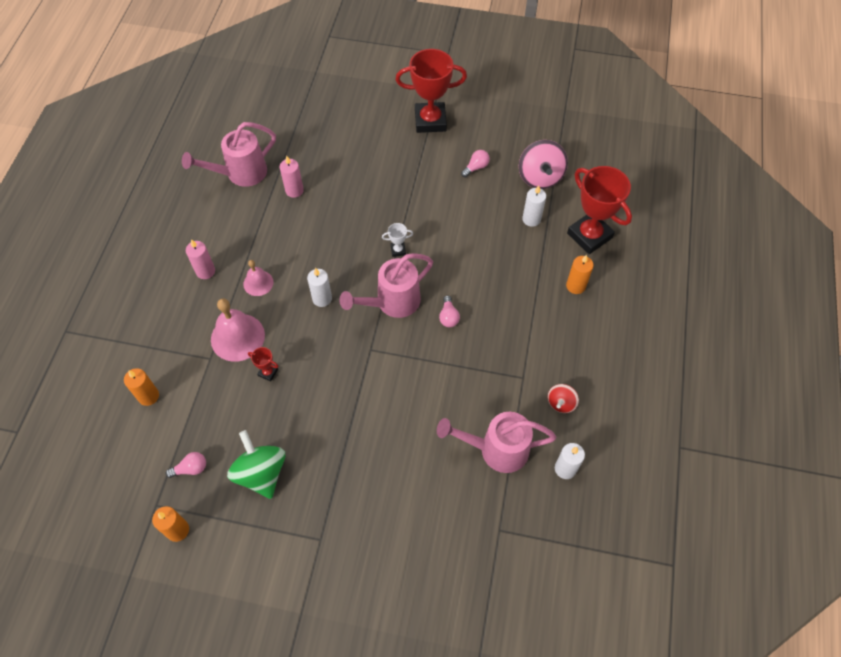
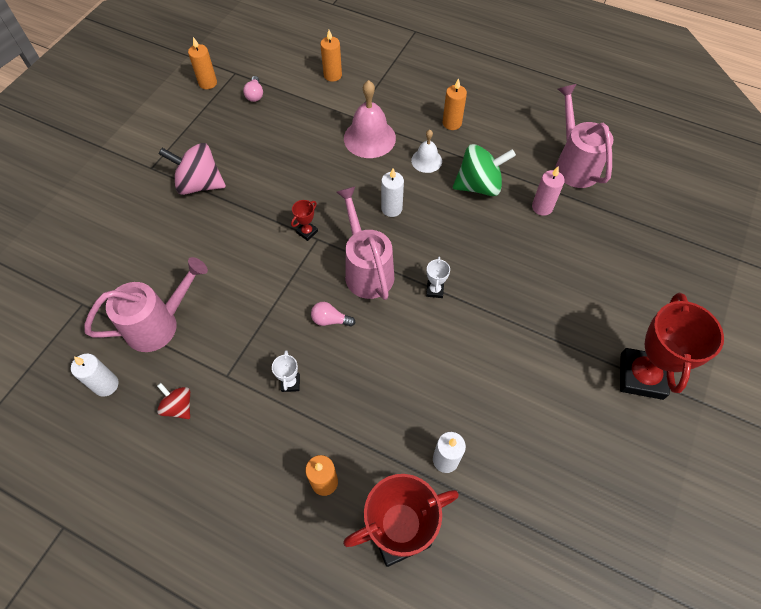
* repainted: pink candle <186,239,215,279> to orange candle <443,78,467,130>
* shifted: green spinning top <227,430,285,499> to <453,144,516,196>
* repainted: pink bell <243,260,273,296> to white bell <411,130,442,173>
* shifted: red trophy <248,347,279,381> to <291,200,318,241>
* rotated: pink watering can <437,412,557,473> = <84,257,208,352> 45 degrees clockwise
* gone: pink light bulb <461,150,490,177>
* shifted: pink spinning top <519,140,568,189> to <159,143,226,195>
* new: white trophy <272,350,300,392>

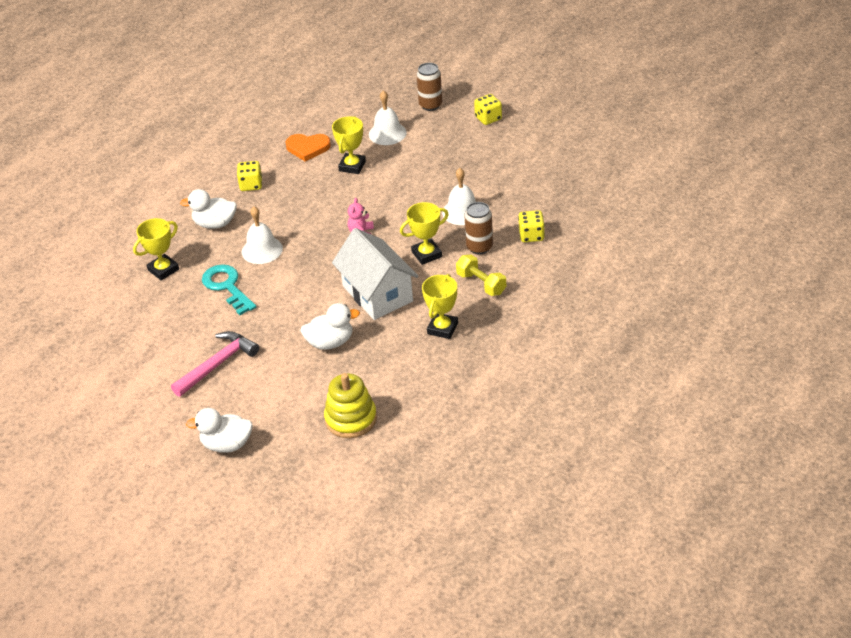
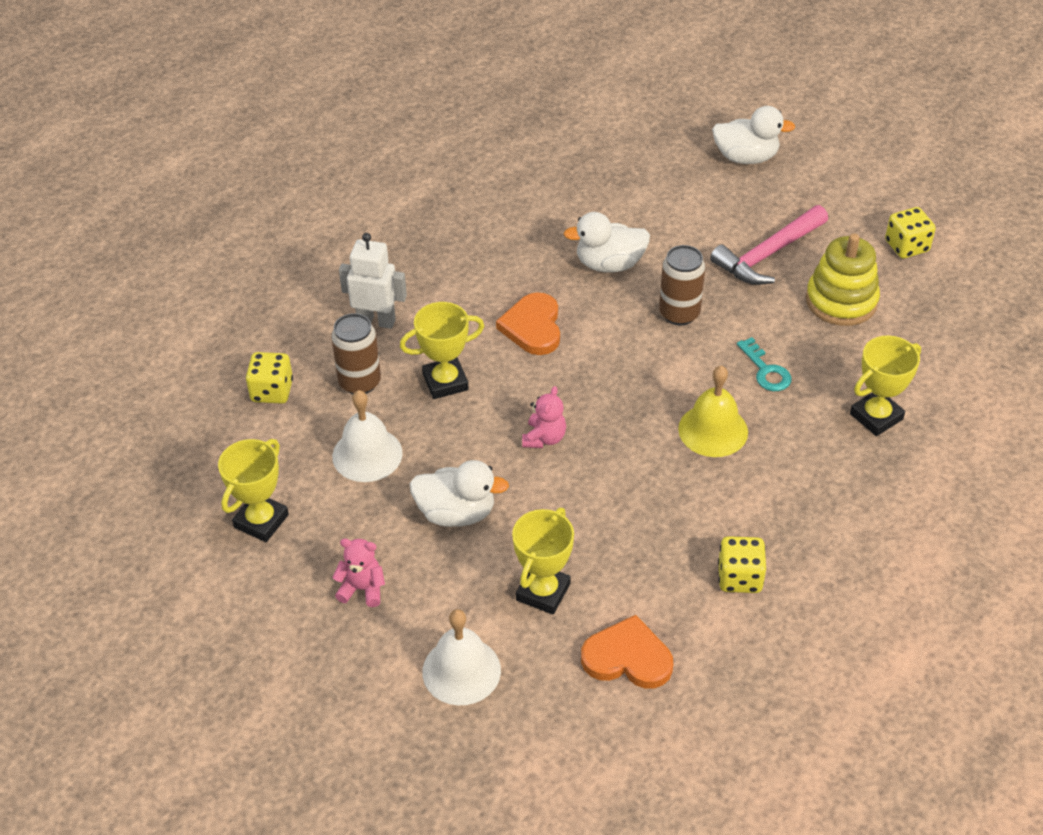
* shifted: white duck <180,189,237,229> to <410,460,509,527>
* scaled: turquoise key <202,264,256,315> = <737,337,792,391> x0.60
* repainted: white bell <242,207,283,264> to yellow bell <678,365,748,457>
* shifted: yellow stacking toy <324,373,377,438> to <806,233,880,326>
* swapped: white house <332,228,419,320> to orange heart <496,292,560,355>
* shifted: brown can <416,63,443,111> to <659,245,705,325>
* shifted: yellow trophy <422,274,458,339> to <218,439,289,542>
* swapped: yellow dumbbell <456,255,506,296> to white robot <339,233,407,329>
* shifted: yellow dice <474,94,502,125> to <885,207,936,259>
* new: pink teddy bear <332,539,385,607>

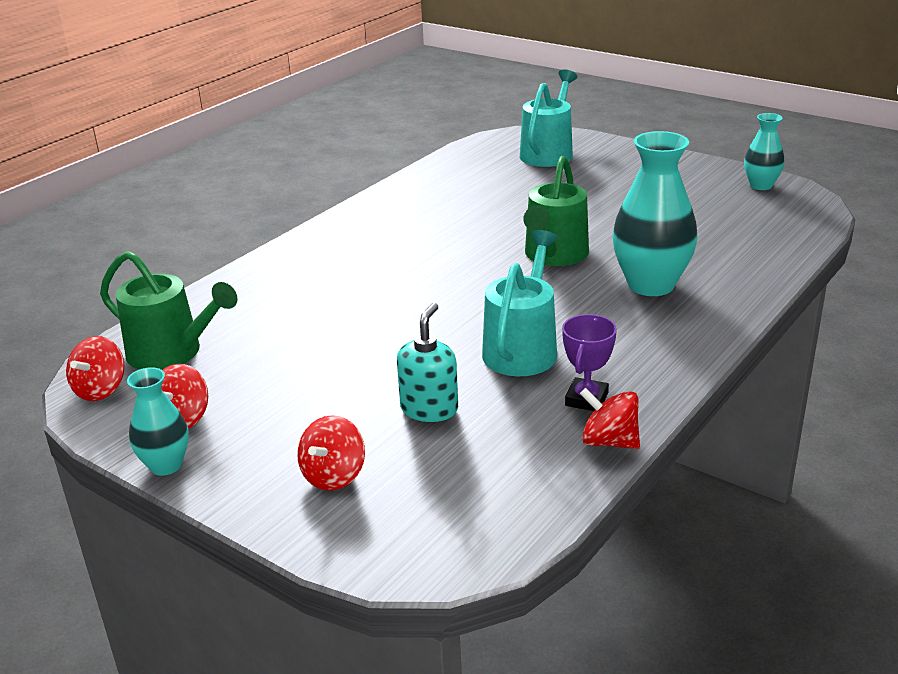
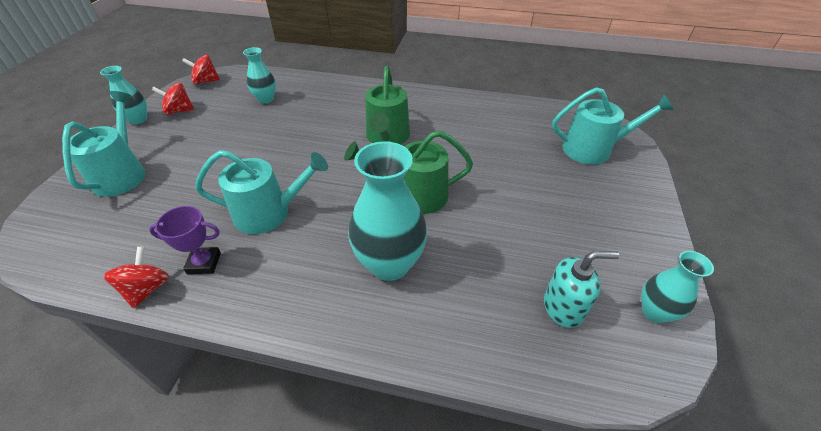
* shifted: green watering can <100,251,238,370> to <365,66,410,144>
* swapped: red spinning top <297,415,365,491> to turquoise watering can <62,91,146,197>
* shifted: turquoise soap dispenser <397,303,458,422> to <544,251,619,328>
* new: turquoise vase <243,47,276,104>

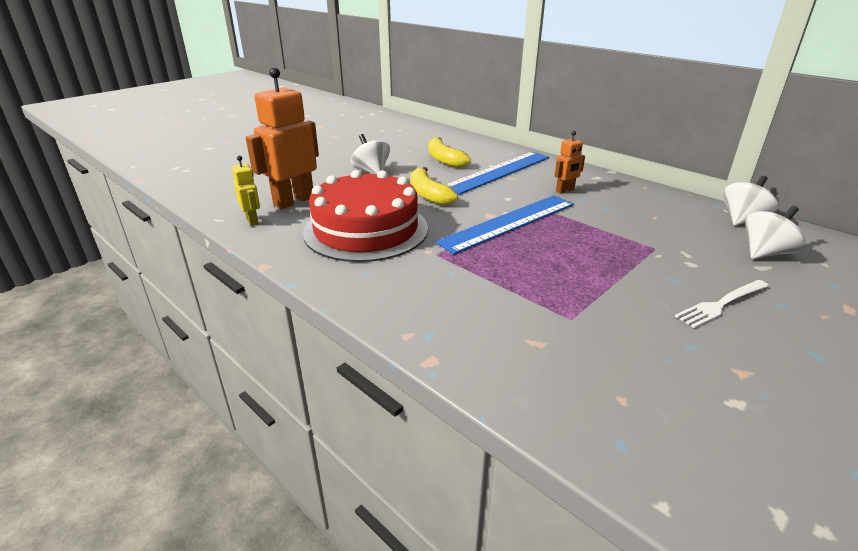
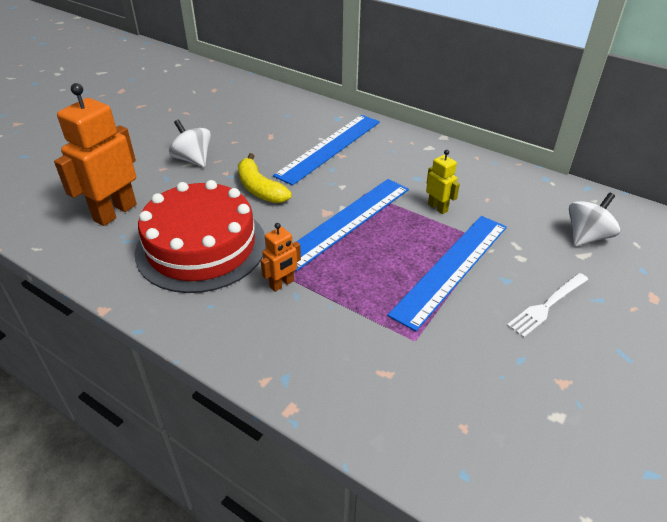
* shifted: yellow robot <232,156,260,226> to <426,150,460,214>
* gone: yellow banana <428,138,471,168>
* shifted: orange robot <555,131,585,194> to <261,223,301,292>
* gone: white spinning top <723,176,778,226>
* new: blue ruler <388,216,507,331>

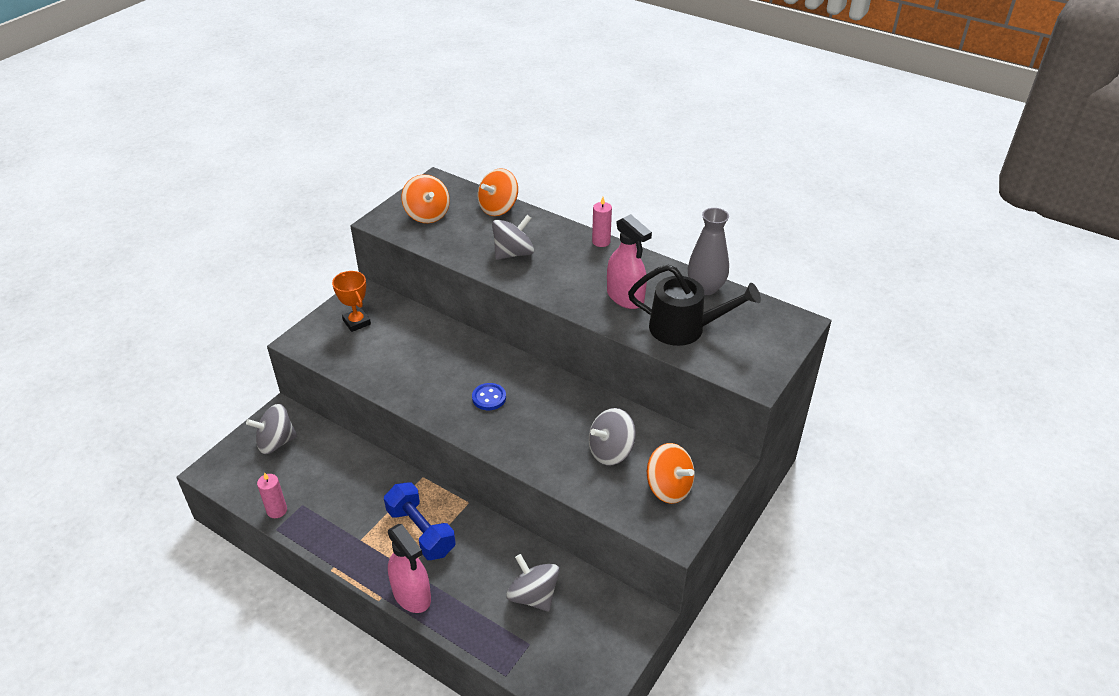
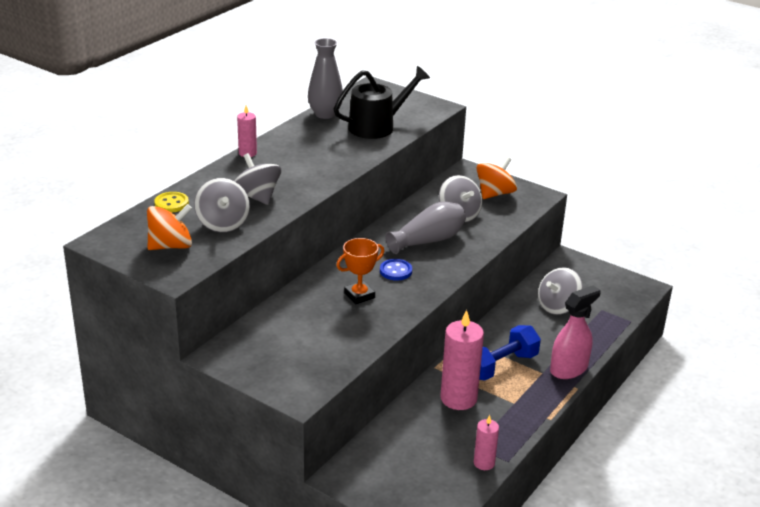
* shifted: grey spinning top <246,404,297,454> to <194,178,250,232>
* shifted: orange trophy <332,271,371,332> to <336,238,384,304>
* swapped: orange spinning top <478,168,518,216> to yellow button <154,192,189,213>
* gone: pink spray bottle <607,214,652,309>
* rotated: black watering can <628,265,761,346> = <334,66,430,139> 45 degrees clockwise
* new: grey vase <385,202,466,254>
* new: pink candle <440,310,484,410>

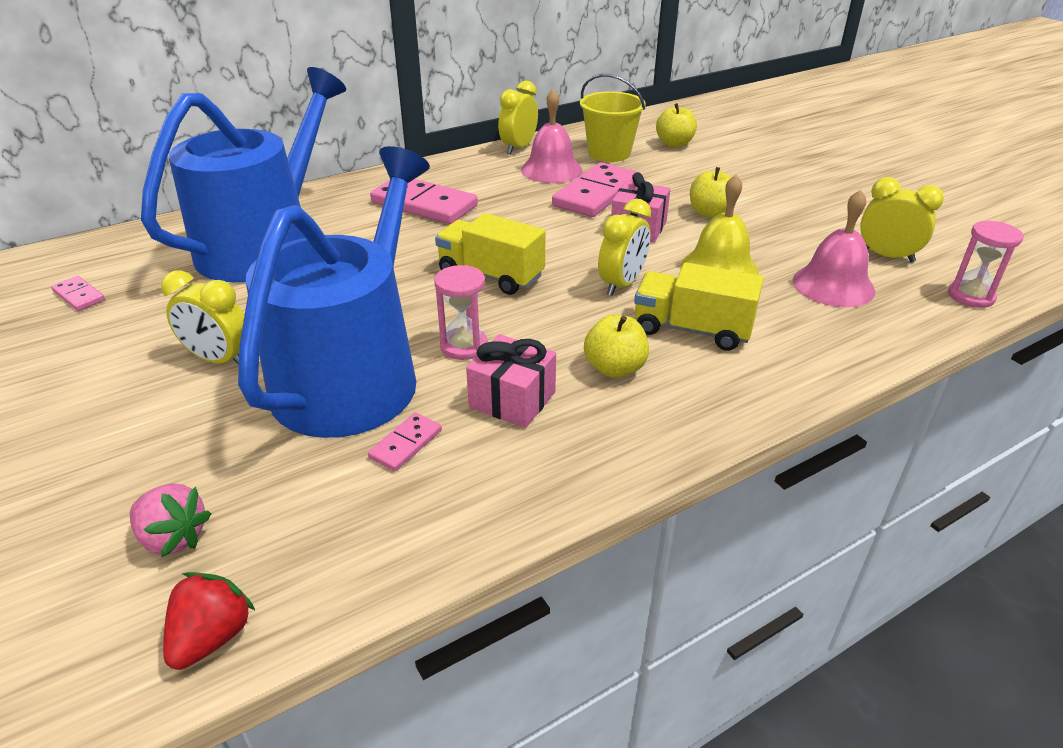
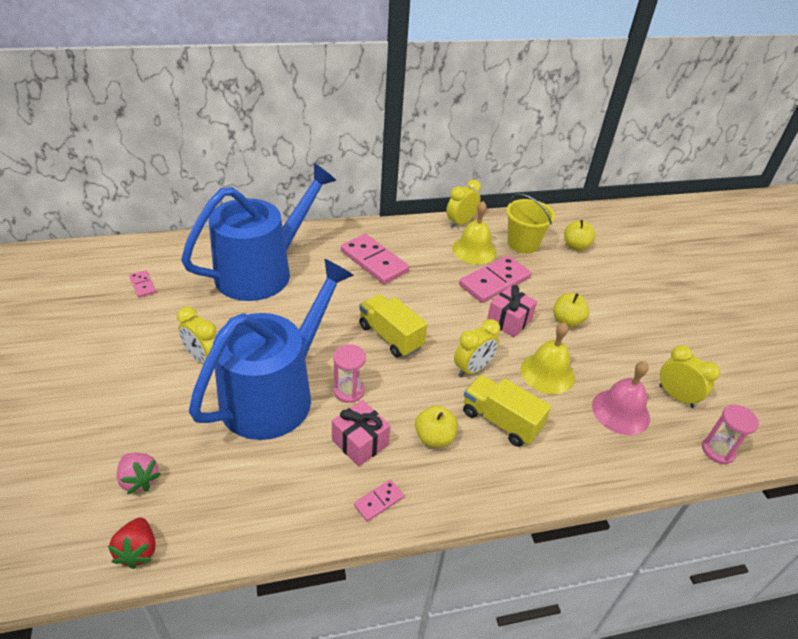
* rotated: red strawberry <163,572,255,670> = <108,518,155,569> 135 degrees clockwise
* shifted: pink domino <368,413,442,471> to <354,479,404,522>
* repainted: pink bell <521,89,582,183> to yellow bell <452,201,497,264>

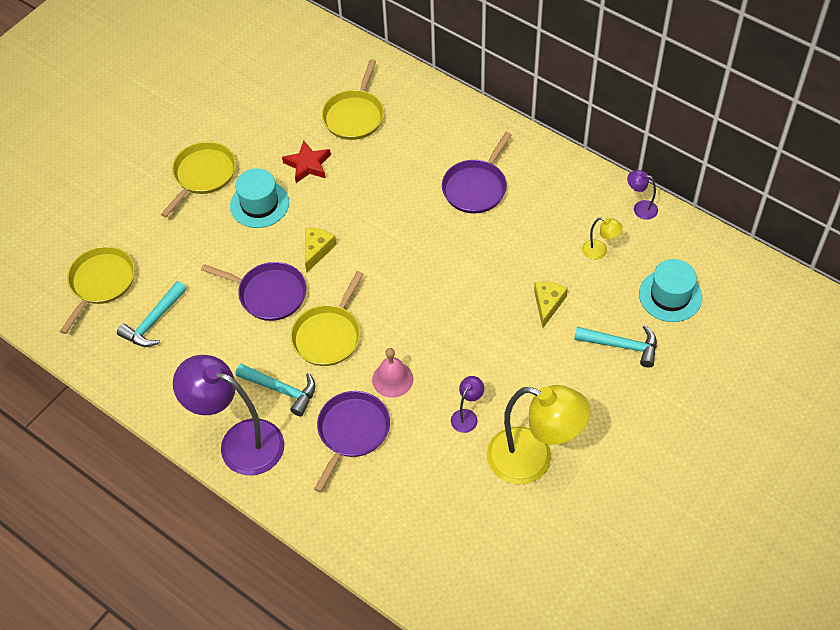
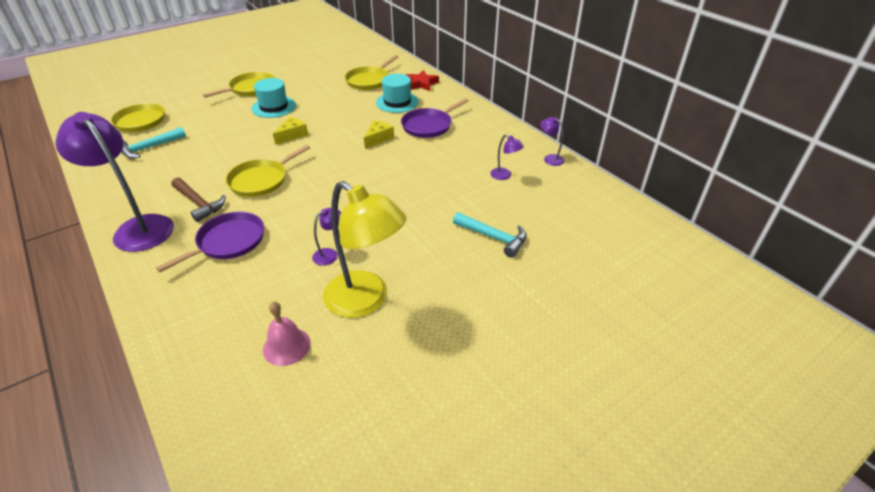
* gone: purple pan <201,262,307,321>
* repainted: turquoise hammer <235,364,316,416> to brown hammer <171,178,226,222>
* shifted: red star <282,140,331,183> to <406,70,439,91>
* shifted: pink bell <372,348,413,398> to <263,301,311,366>
* shifted: yellow cheese <534,281,568,328> to <364,120,394,149>
* repainted: yellow lamp <582,218,623,260> to purple lamp <490,135,524,180>
* shifted: turquoise hat <639,259,702,322> to <376,74,419,113>

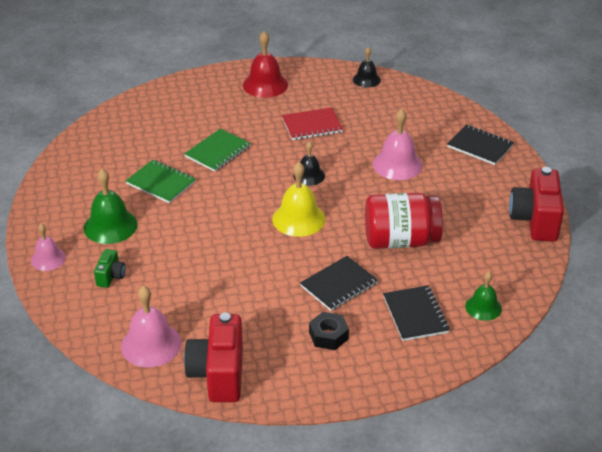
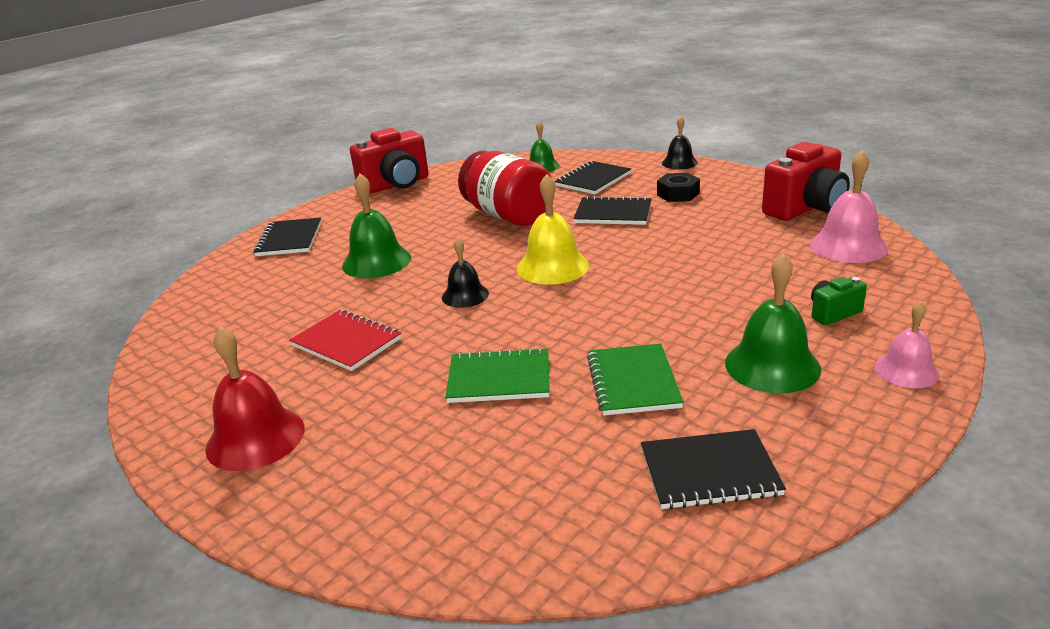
* shifted: black bell <353,47,381,88> to <662,116,698,169>
* repainted: pink bell <373,109,423,180> to green bell <342,173,411,278>
* new: black notebook <641,429,786,510>

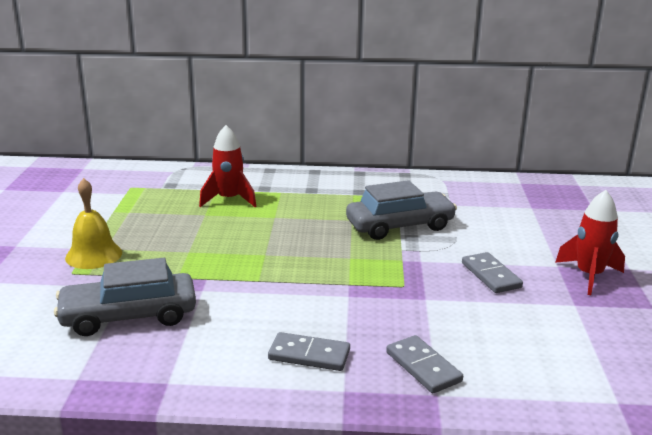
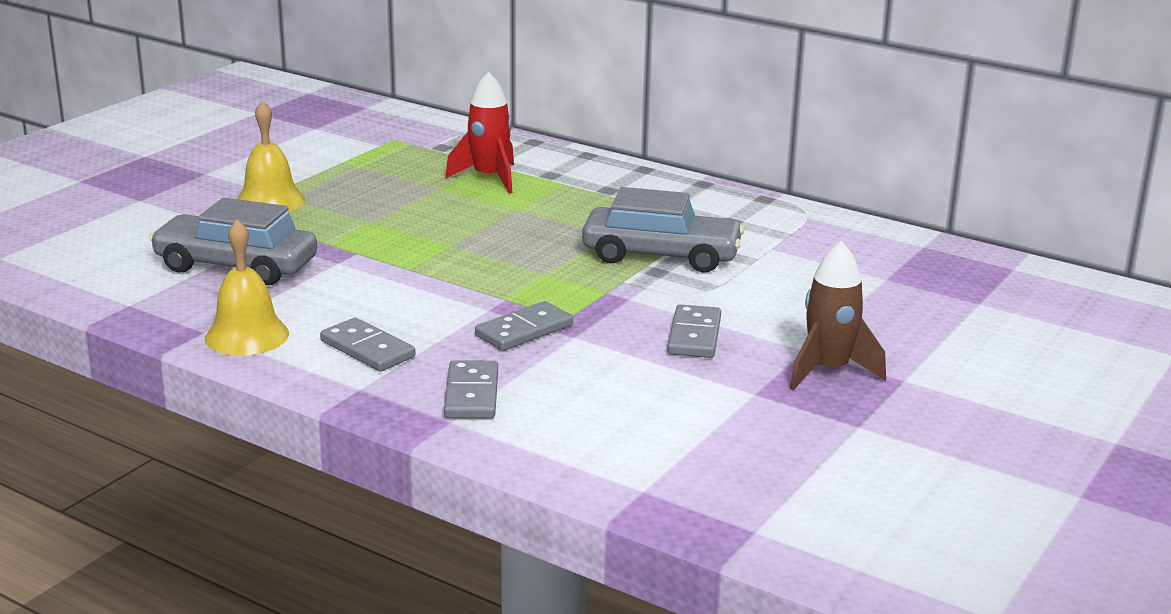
* repainted: red rocket <555,190,625,295> to brown rocket <790,241,886,390>
* new: yellow bell <205,220,289,356>
* new: grey domino <475,301,573,351>

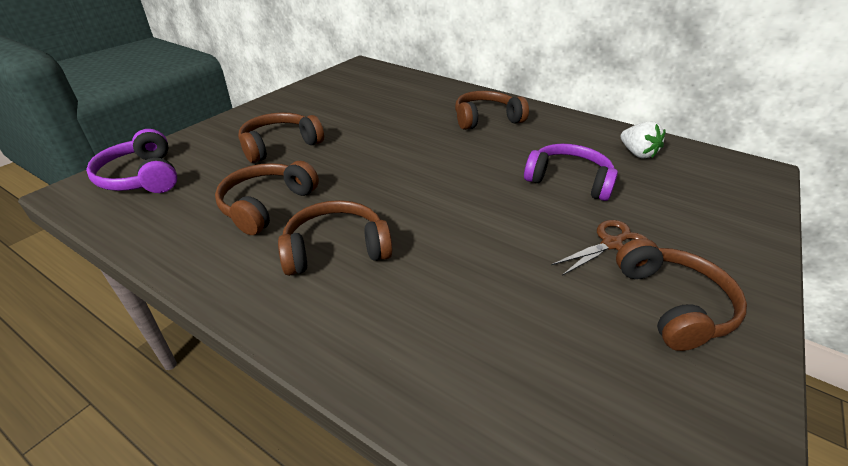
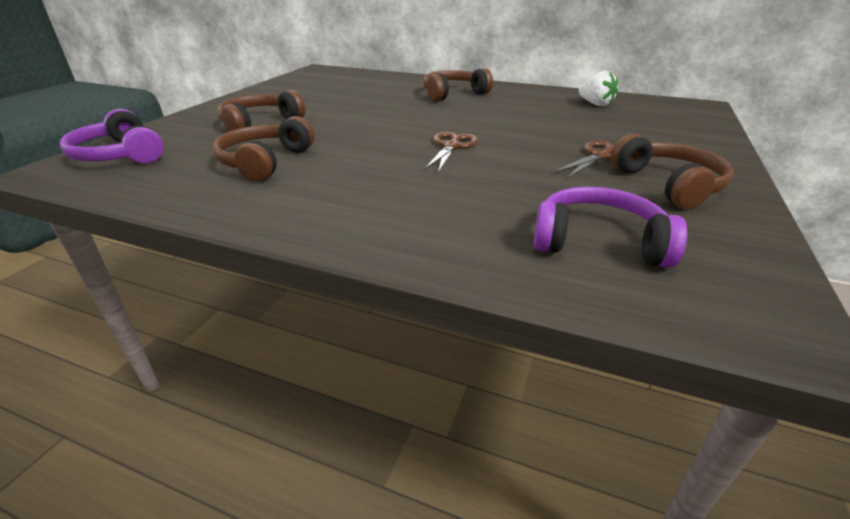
* gone: brown headphones <278,200,392,276>
* shifted: purple headphones <524,144,618,201> to <534,186,687,268>
* new: brown scissors <425,132,479,172>

